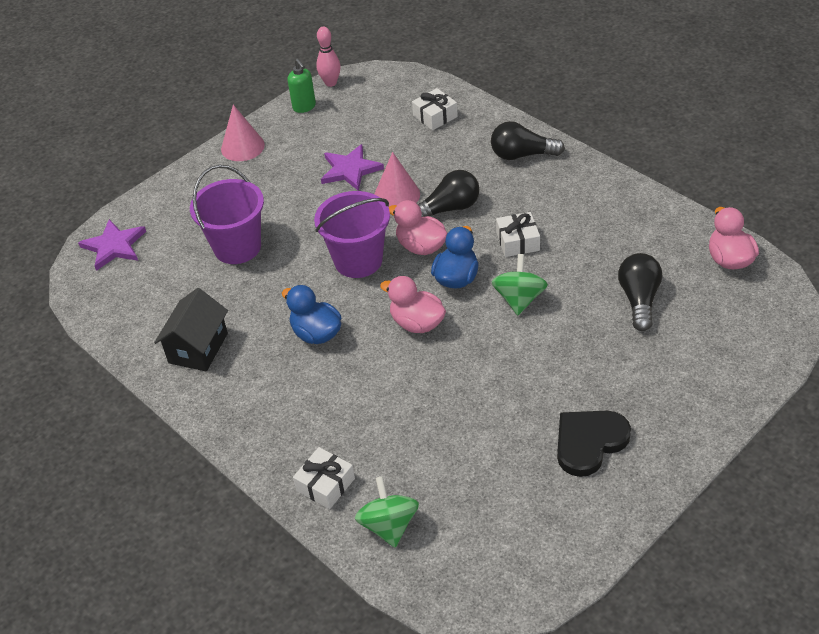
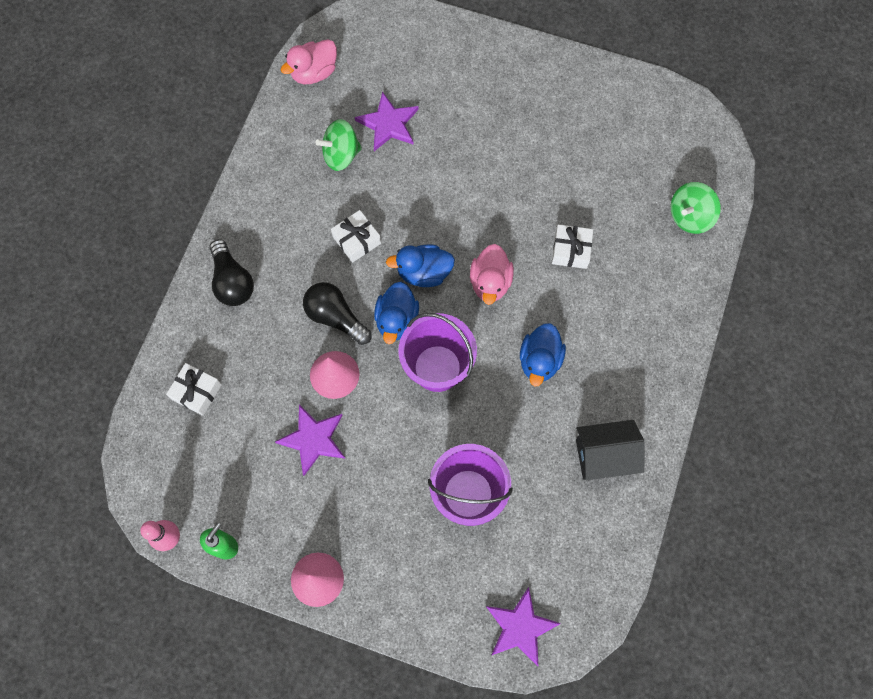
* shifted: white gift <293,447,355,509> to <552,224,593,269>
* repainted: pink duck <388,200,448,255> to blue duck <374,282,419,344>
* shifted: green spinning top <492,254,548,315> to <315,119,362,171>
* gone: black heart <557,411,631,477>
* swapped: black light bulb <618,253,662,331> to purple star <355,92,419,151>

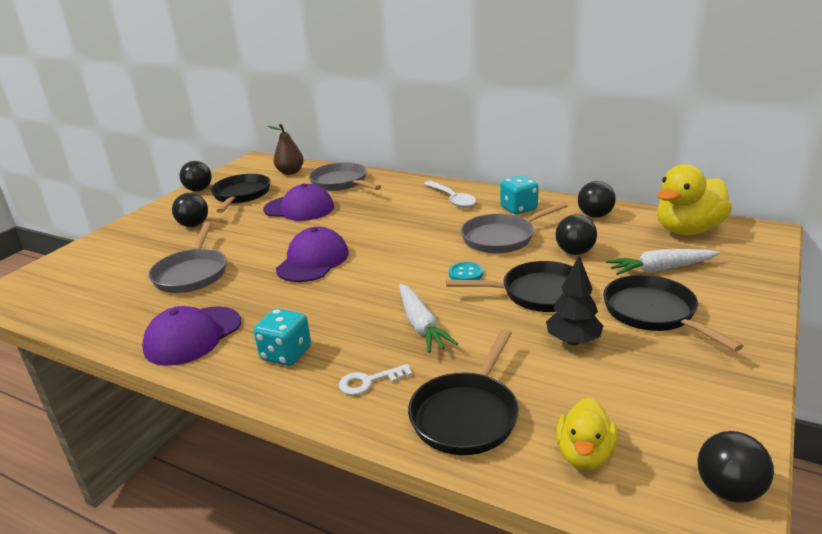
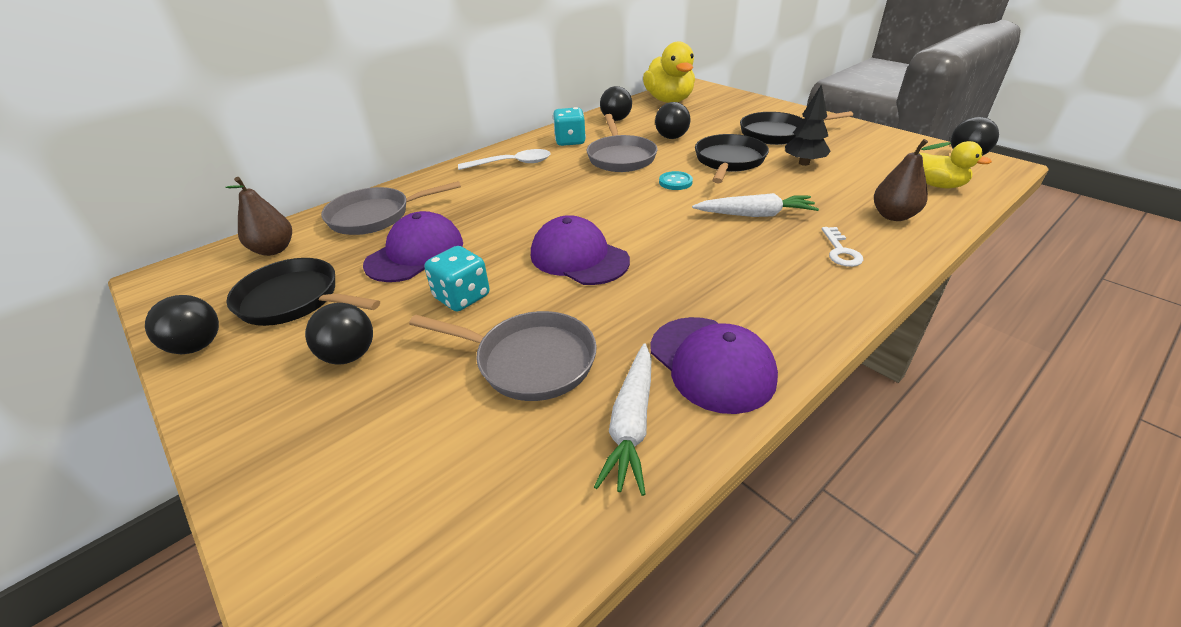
* shifted: turquoise dice <254,308,311,366> to <424,246,490,311>
* swapped: black pan <408,329,519,455> to brown pear <874,139,951,221>
* shifted: white carrot <606,249,720,275> to <594,344,652,496>

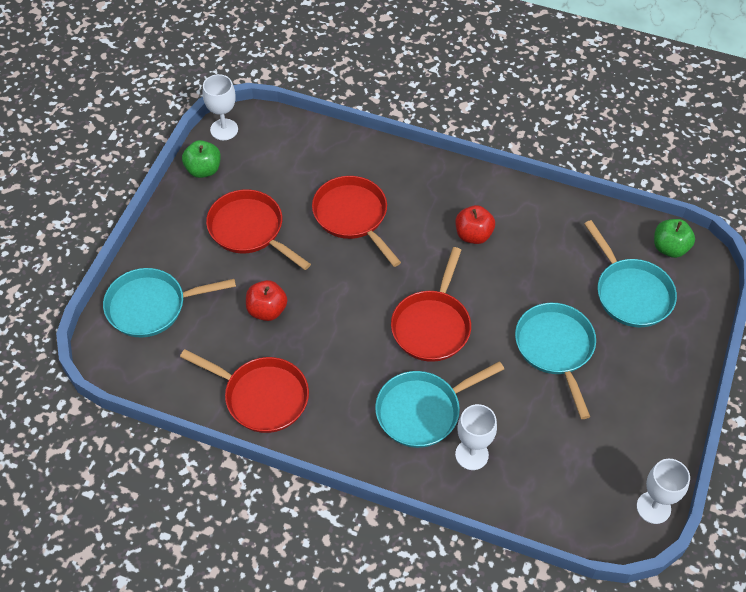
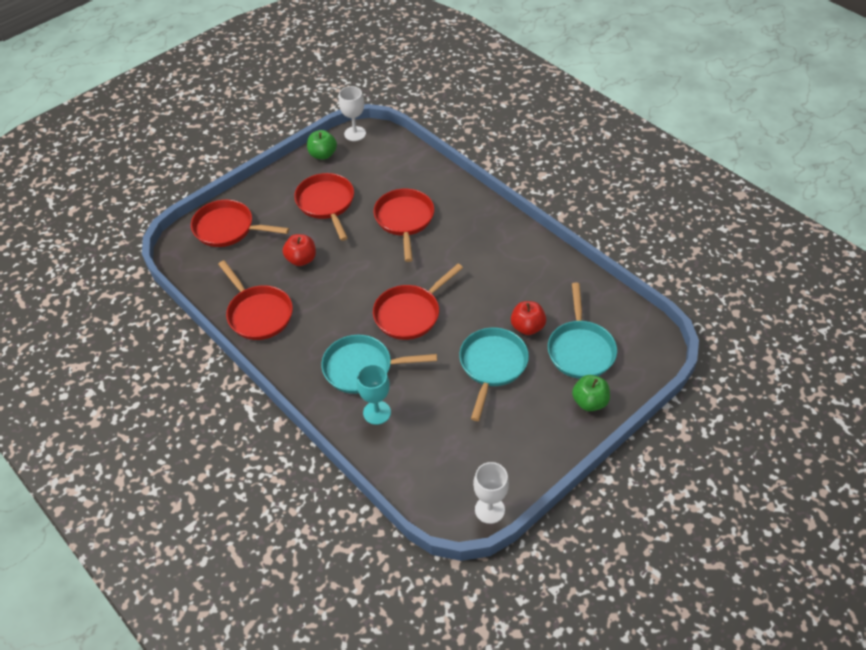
* repainted: turquoise pan <103,268,236,337> to red pan <191,200,289,247>
* shifted: red apple <455,205,495,244> to <511,301,546,335>
* repainted: white goblet <455,404,497,470> to turquoise goblet <357,364,391,425>
* shifted: green apple <654,219,695,258> to <572,375,610,411>

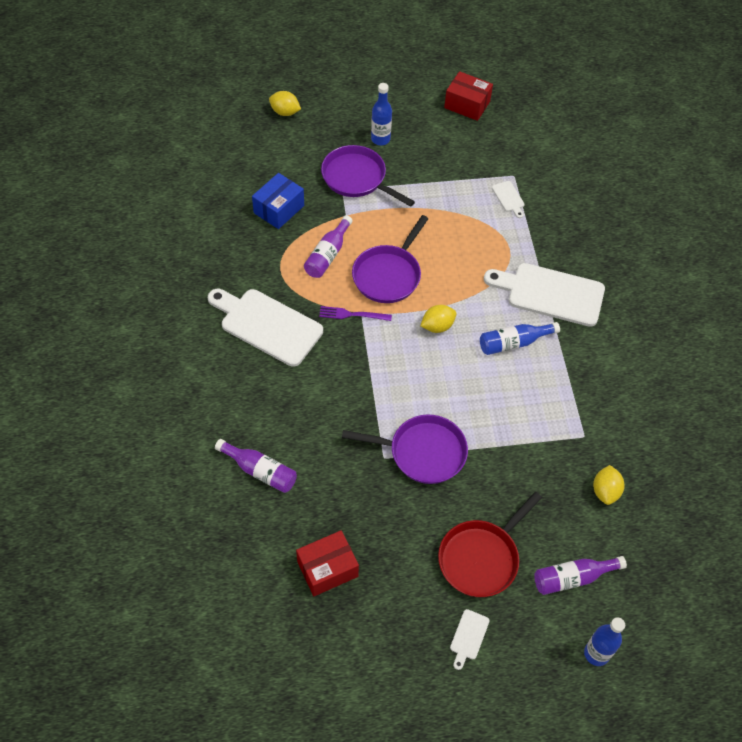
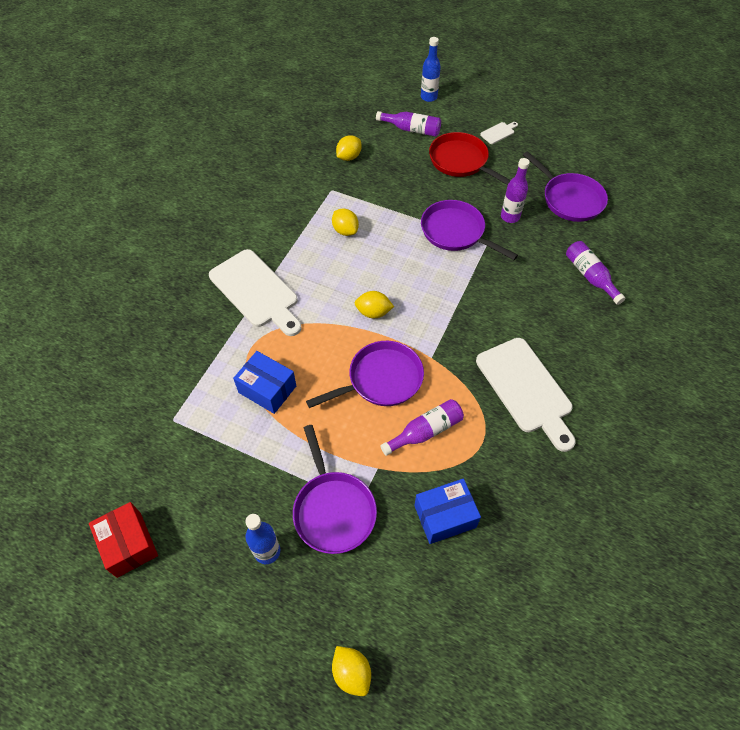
* swapped: red box <296,530,359,596> to purple pan <523,151,608,222>
* gone: purple fork <319,306,392,321>
* rotated: red pan <438,492,542,597> = <429,132,511,185> 120 degrees counterclockwise
* gone: blue bottle <480,322,560,355>
* gone: white cutting board <492,181,525,218>
* new: blue box <233,351,296,414>
* new: yellow lemon <332,208,359,236>
* new: purple bottle <501,158,530,223>

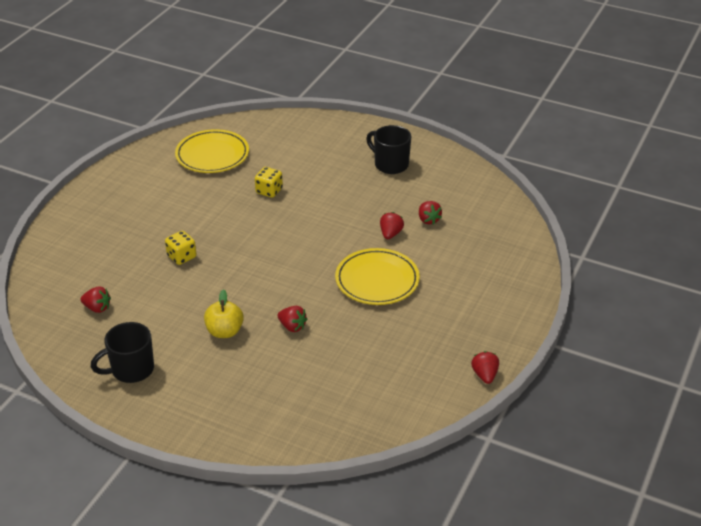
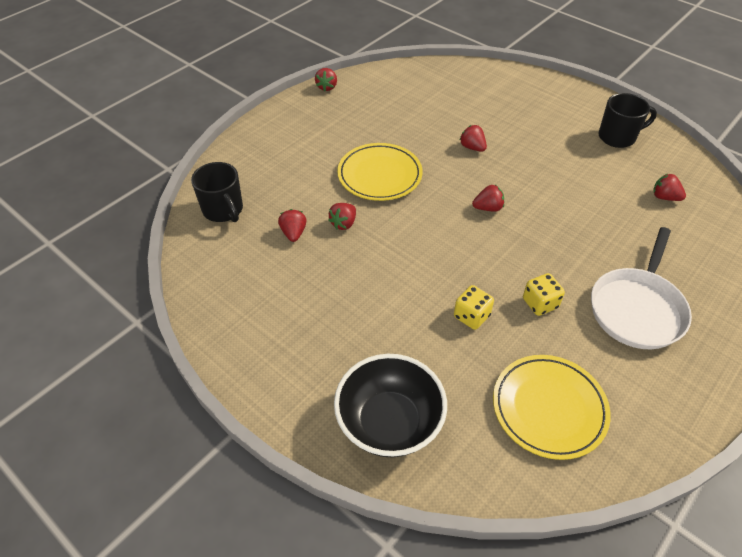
* shifted: yellow dice <165,231,196,265> to <523,273,565,316>
* gone: yellow apple <204,289,244,338>
* shifted: black mug <366,125,411,174> to <191,162,243,222>
* new: black bowl <334,354,447,458>
* new: red strawberry <472,185,504,212>
* new: white pan <591,227,692,349>

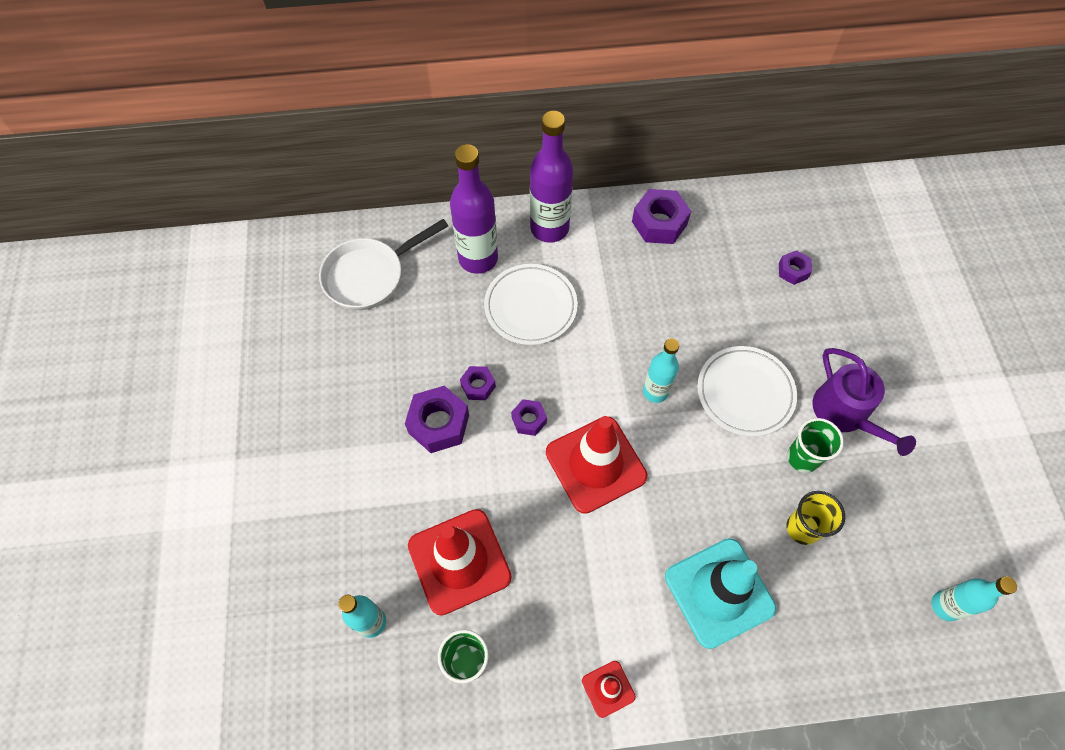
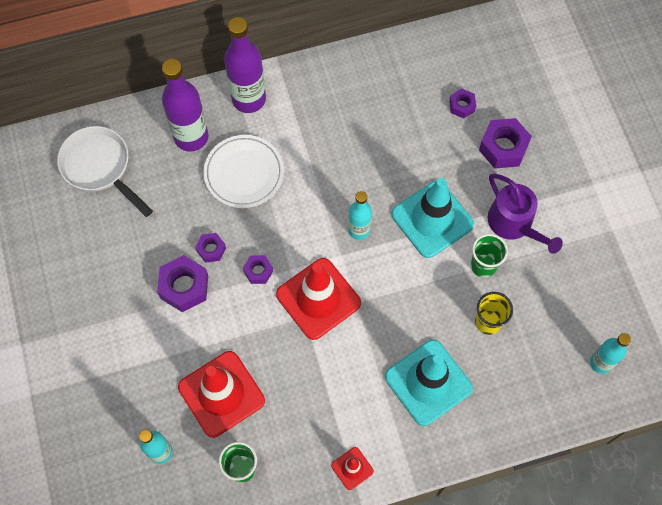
* rotated: white pan <319,219,448,310> = <57,126,153,217> 90 degrees clockwise
* shifted: purple nut <632,189,691,244> to <479,118,532,169>
* swapped: white plate <697,346,797,436> to turquoise traffic cone <391,178,474,258>

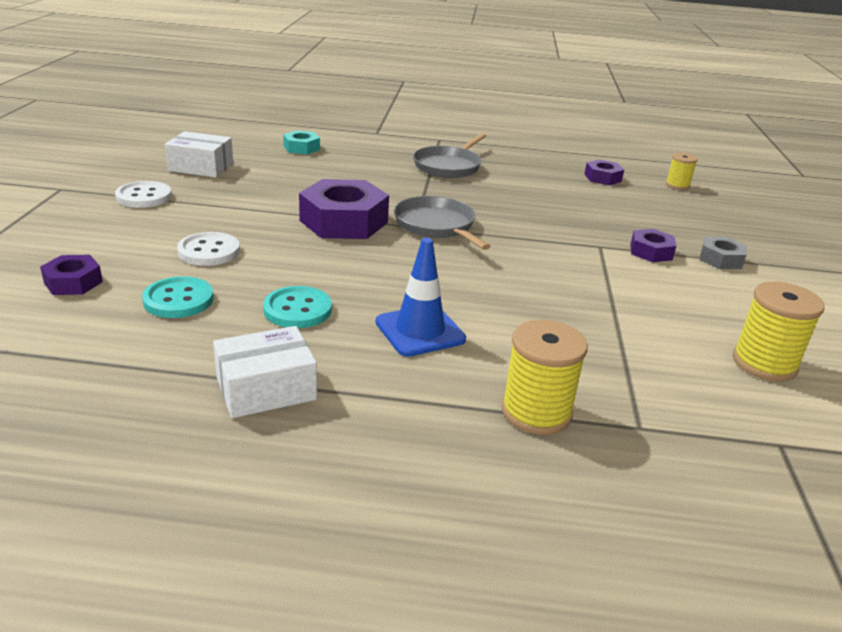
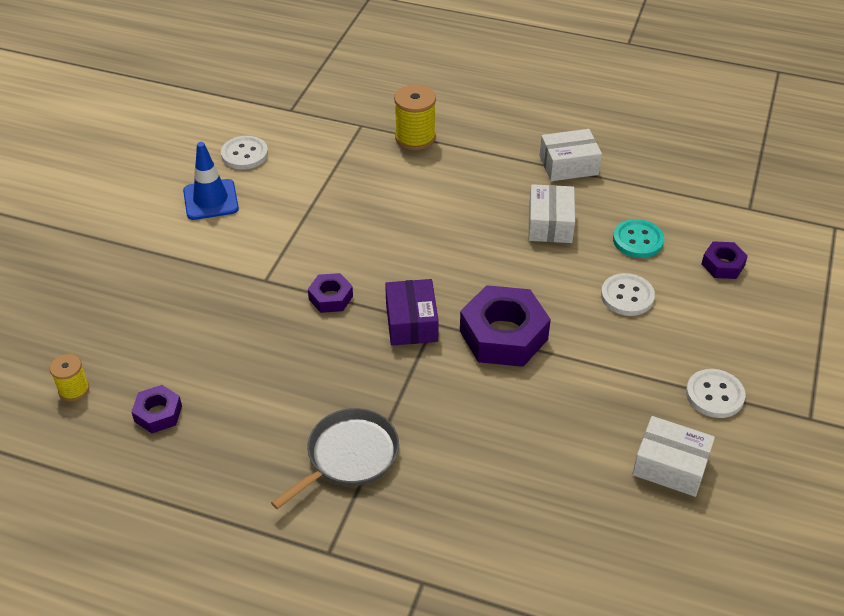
* swapped: turquoise button <263,286,332,328> to white box <528,184,575,243>
* gone: turquoise nut <283,130,320,154>
* shifted: blue traffic cone <375,238,466,357> to <183,142,239,220>
* swapped: grey pan <394,196,490,250> to purple box <385,279,439,346>
* shifted: purple nut <630,229,676,262> to <308,273,353,313>
* gone: grey nut <699,237,747,269>
* swapped: yellow spool <733,281,825,381> to white button <221,136,268,170>

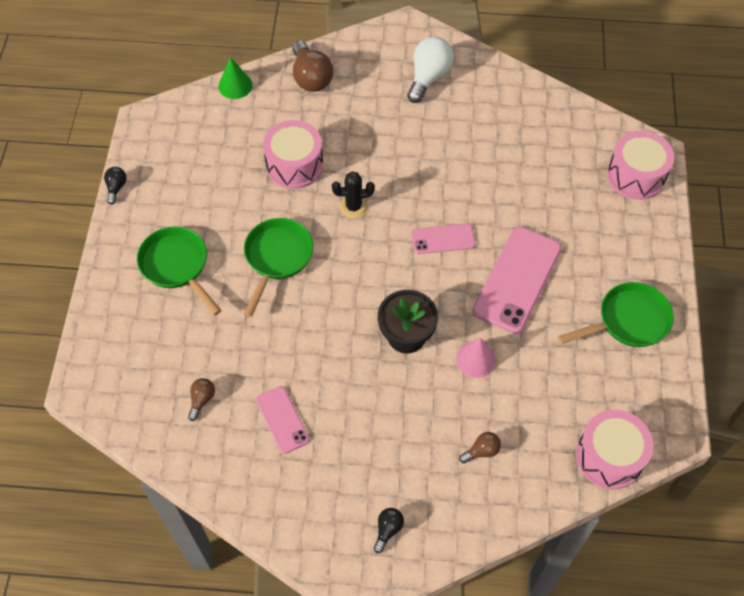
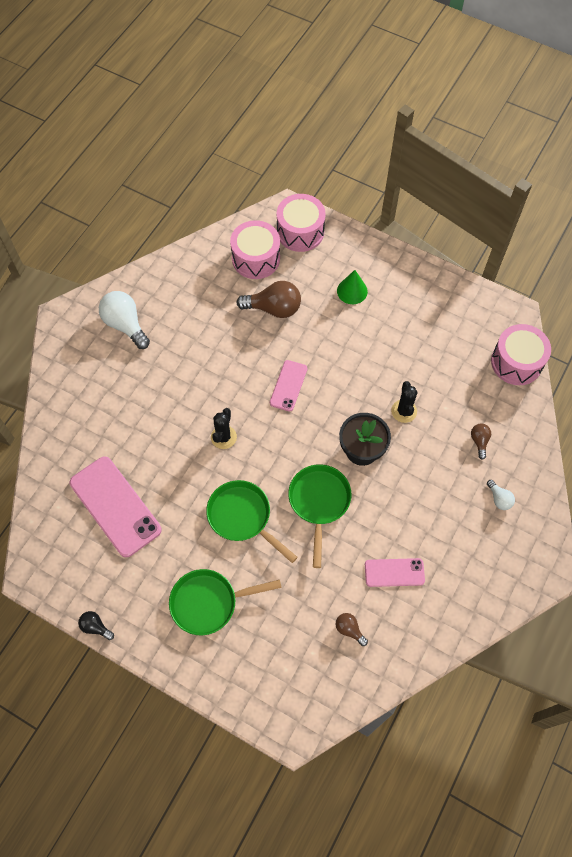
* shifted: green cone <218,57,253,99> to <337,270,368,304>
* shifted: pink drum <263,120,323,189> to <230,220,280,279>
* shifted: brown light bulb <292,40,333,92> to <236,281,301,318>
* gone: black light bulb <373,508,404,553>
* swapped: pink cone <456,338,496,378> to black cactus <391,381,417,423>
* shifted: pink phone <472,227,561,334> to <70,456,162,557>
* shifted: green pan <558,282,674,347> to <288,464,352,568>
* new: white light bulb <487,480,515,510>

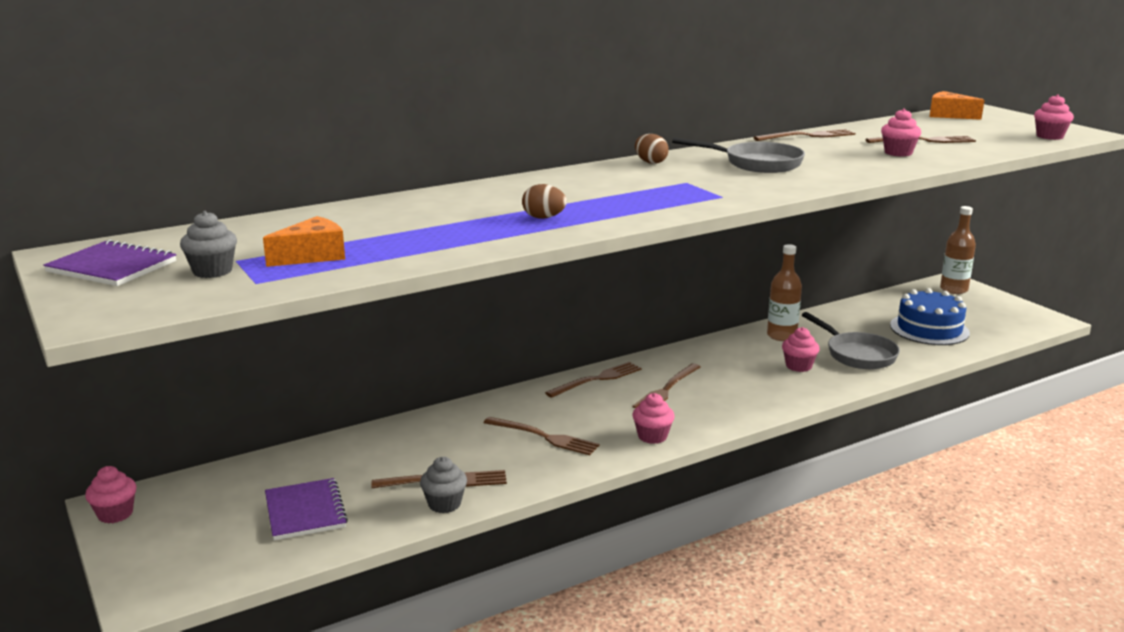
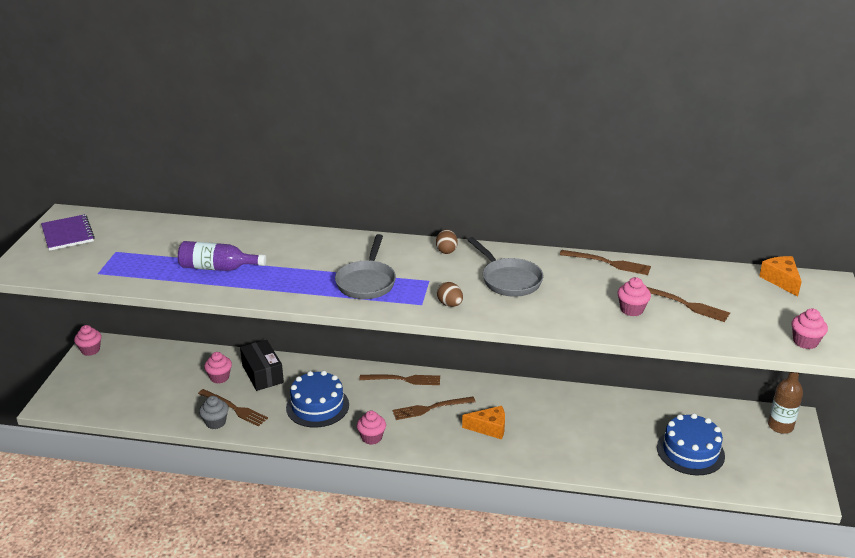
* gone: grey cupcake <180,211,237,278>
* shifted: orange cheese <263,216,345,267> to <462,406,505,439>
* gone: purple notebook <265,478,348,540>
* swapped: brown fork <484,417,600,455> to blue cake <286,370,349,427>
* shifted: brown egg <522,184,567,218> to <437,282,463,307>
* gone: brown bottle <767,244,802,341>
* shifted: pink cupcake <782,327,820,372> to <204,352,232,384>
* shifted: grey pan <802,312,900,369> to <335,234,396,299>
* new: purple bottle <178,241,266,271>
* new: black box <240,340,284,391>

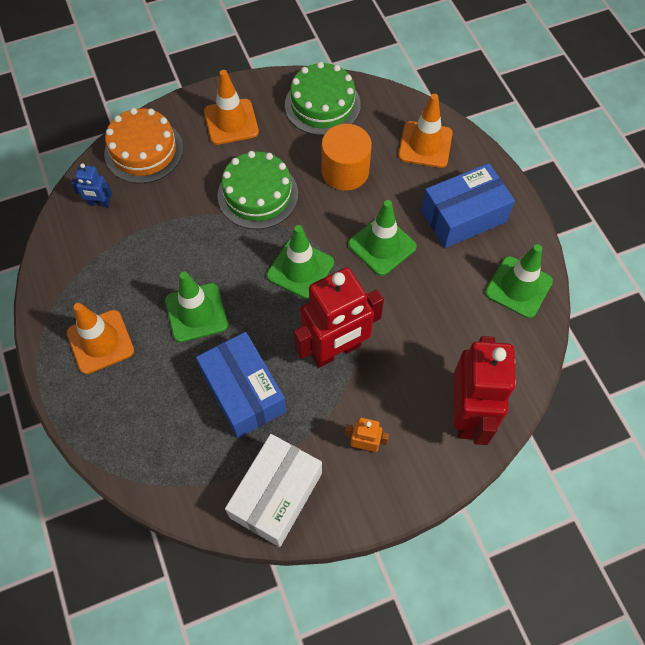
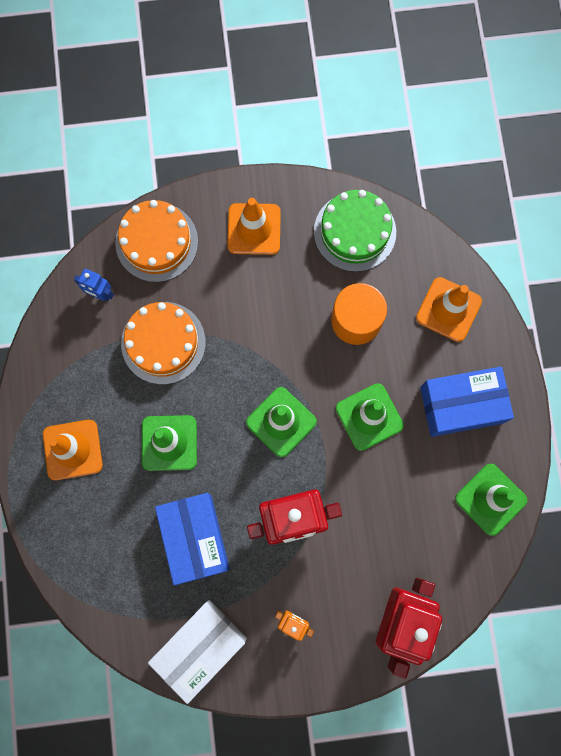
* gone: green cake <217,151,298,229>
* new: orange cake <121,302,206,384>

